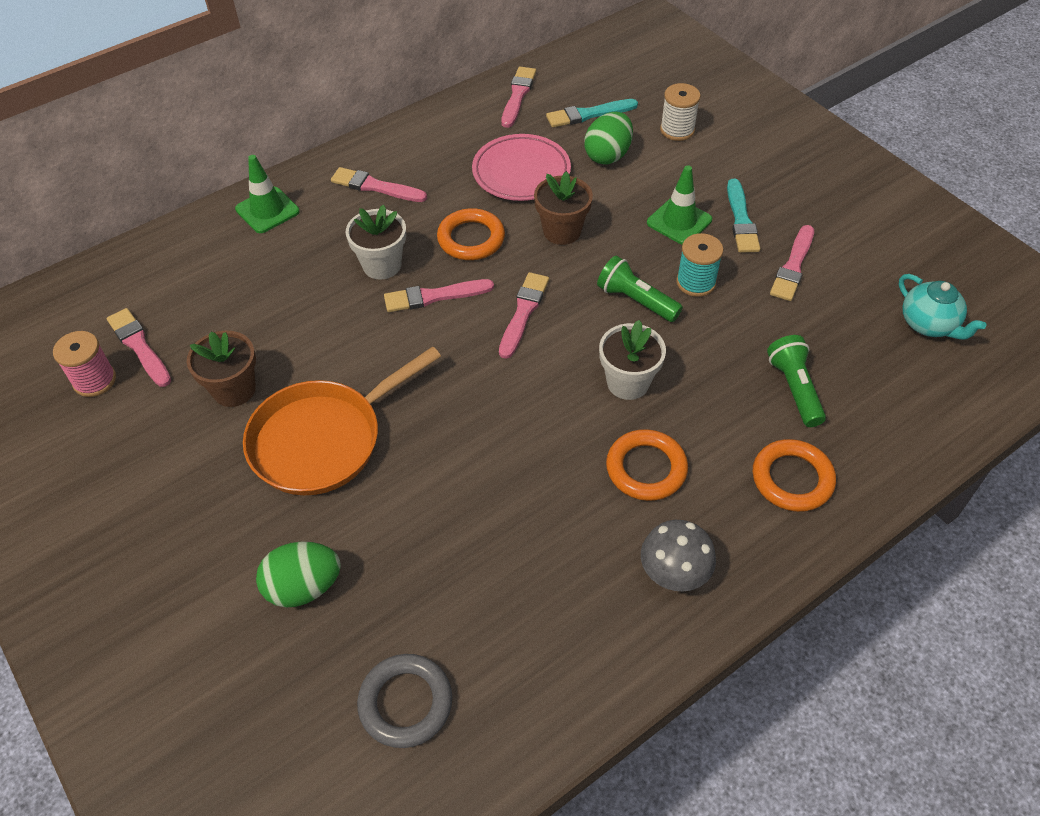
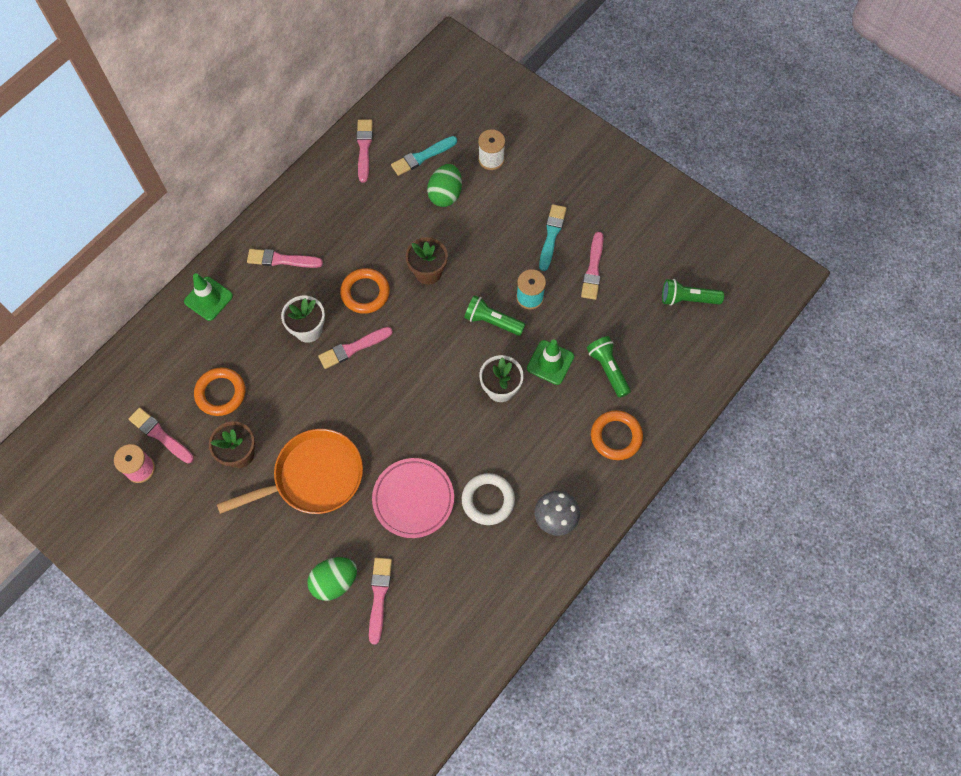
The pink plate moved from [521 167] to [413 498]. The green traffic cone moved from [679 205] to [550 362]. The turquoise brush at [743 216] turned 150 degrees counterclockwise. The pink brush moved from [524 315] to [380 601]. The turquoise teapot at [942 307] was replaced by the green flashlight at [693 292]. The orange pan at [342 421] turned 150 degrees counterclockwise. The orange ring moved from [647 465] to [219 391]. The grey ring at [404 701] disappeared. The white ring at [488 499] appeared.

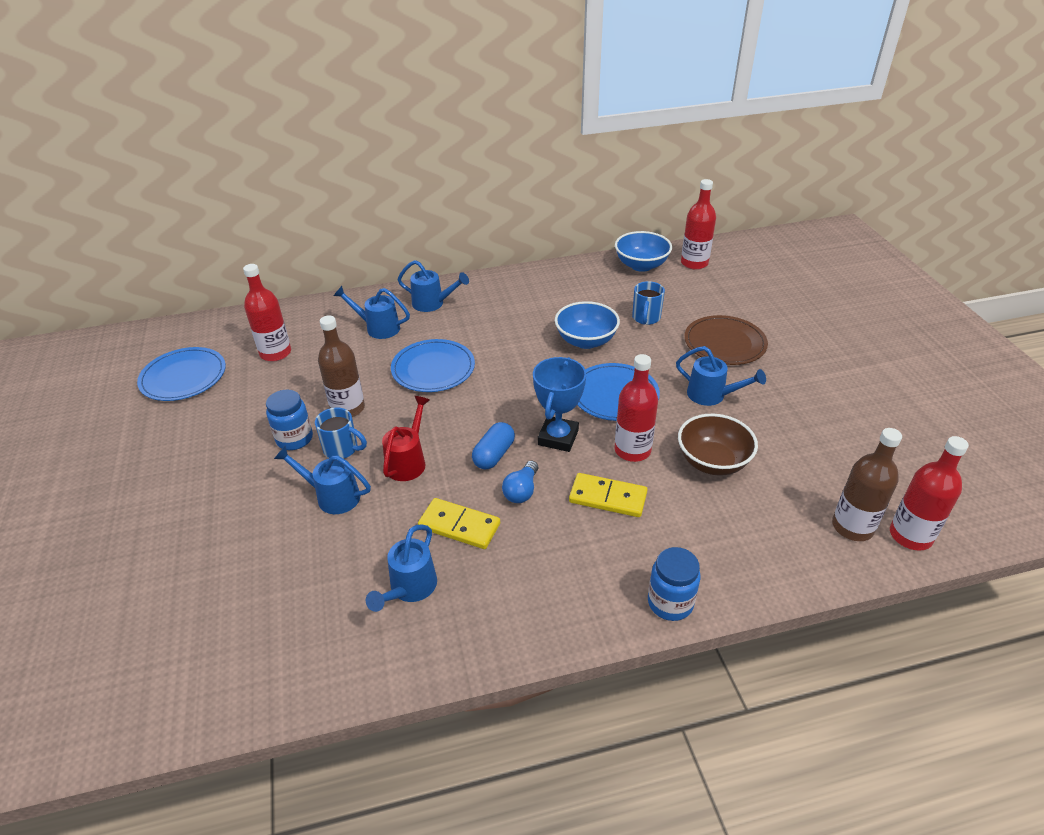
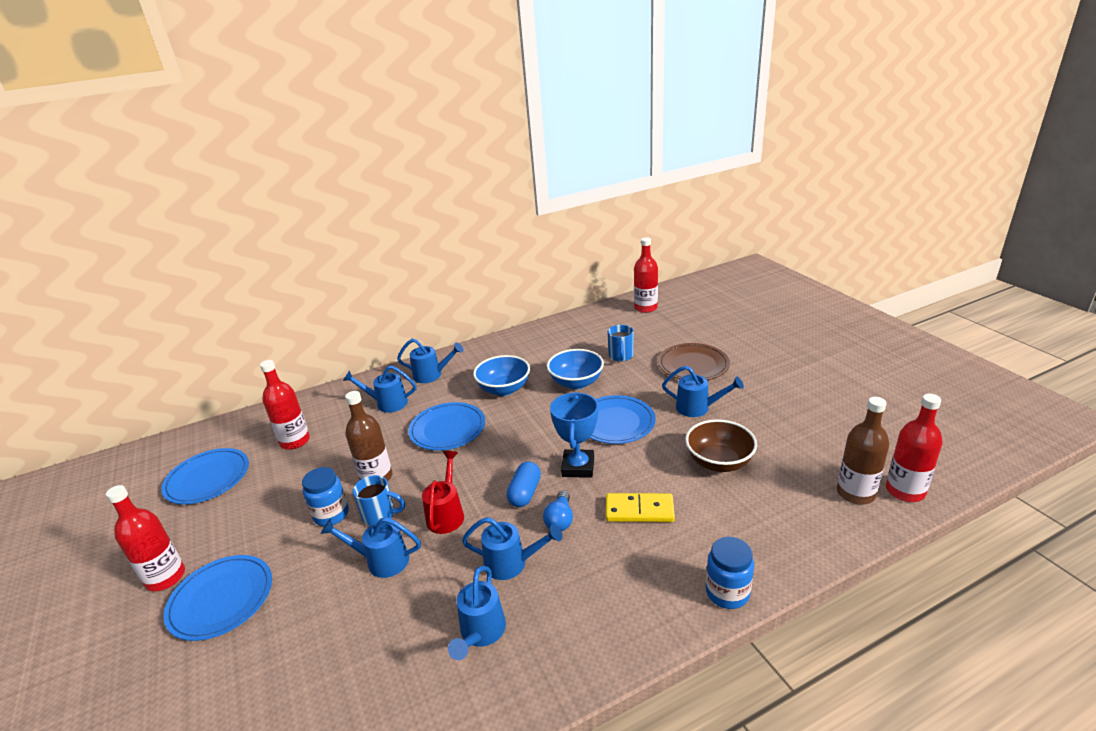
The blue bowl moved from [643 251] to [501 375]. The red bottle moved from [636 408] to [145 538]. The yellow domino at [459 523] was replaced by the blue watering can at [512 548]. The blue plate at [217 598] appeared.

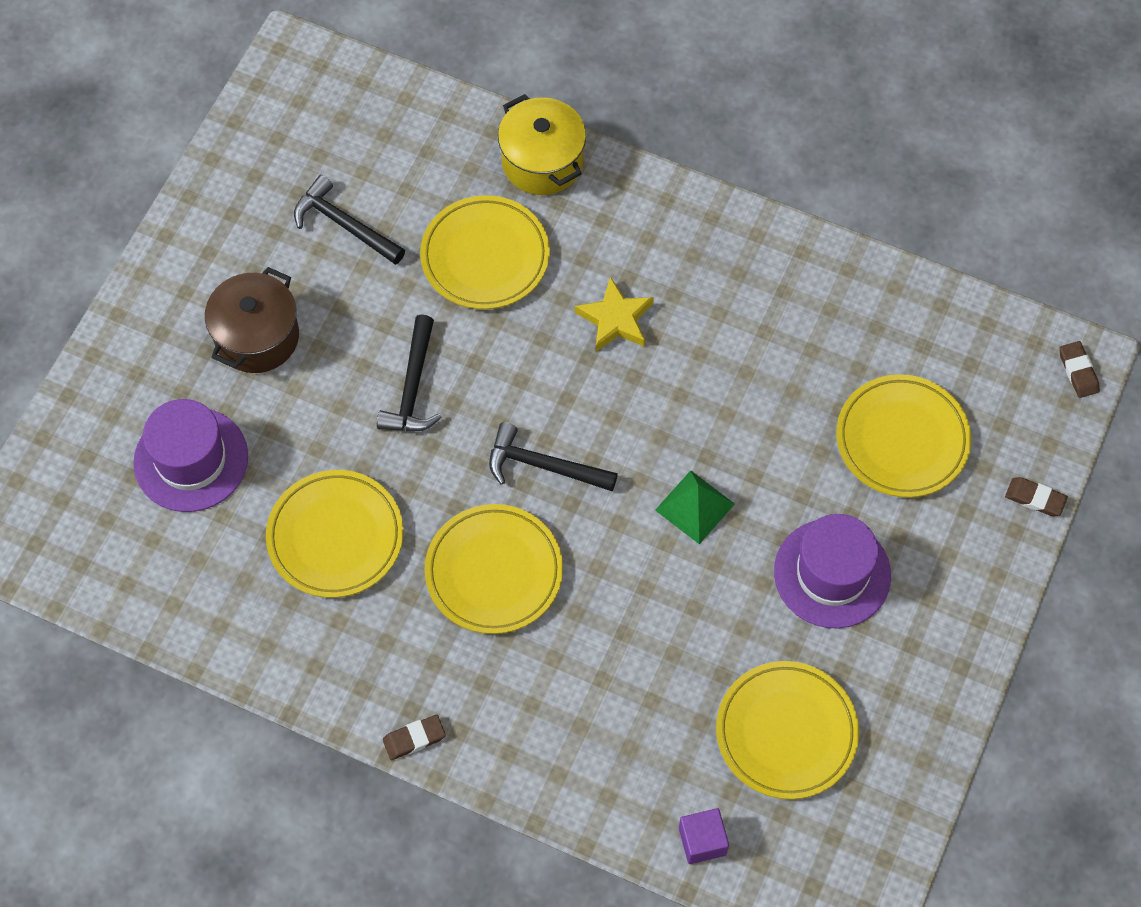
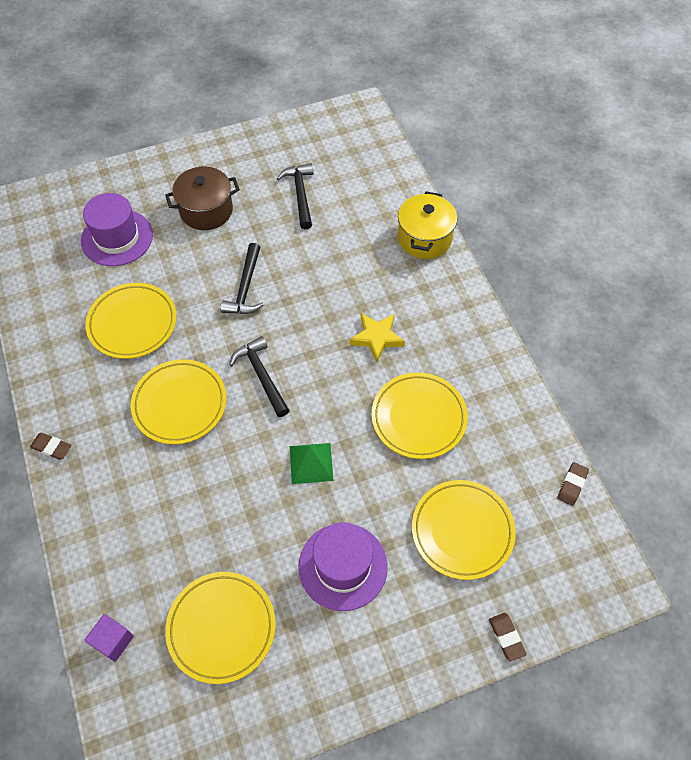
The yellow plate moved from [485 252] to [420 415]. The black hammer at [409 373] turned 45 degrees counterclockwise. The brown eraser moved from [1079 369] to [573 484].

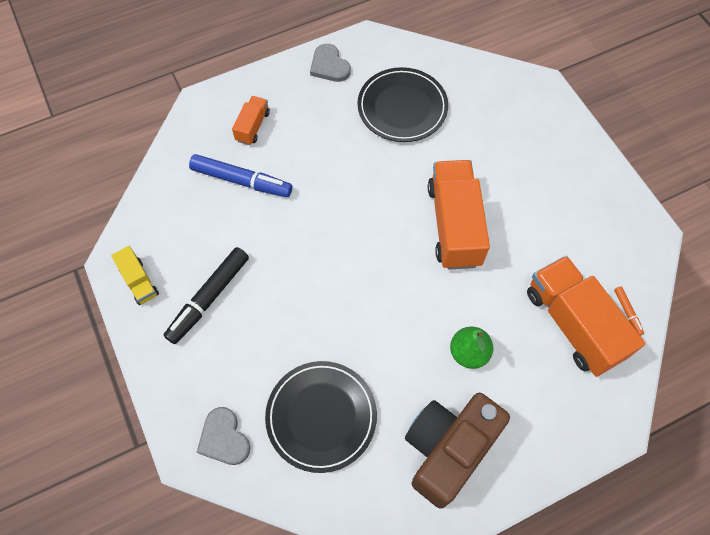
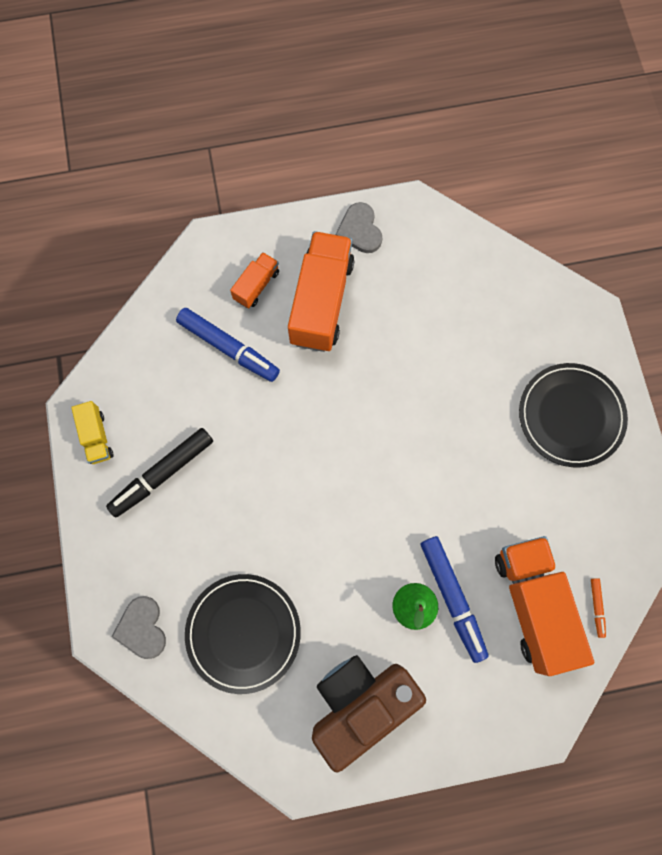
The black plate moved from [402 104] to [573 415]. The orange truck moved from [459 214] to [321 291]. The blue marker at [455 599] appeared.

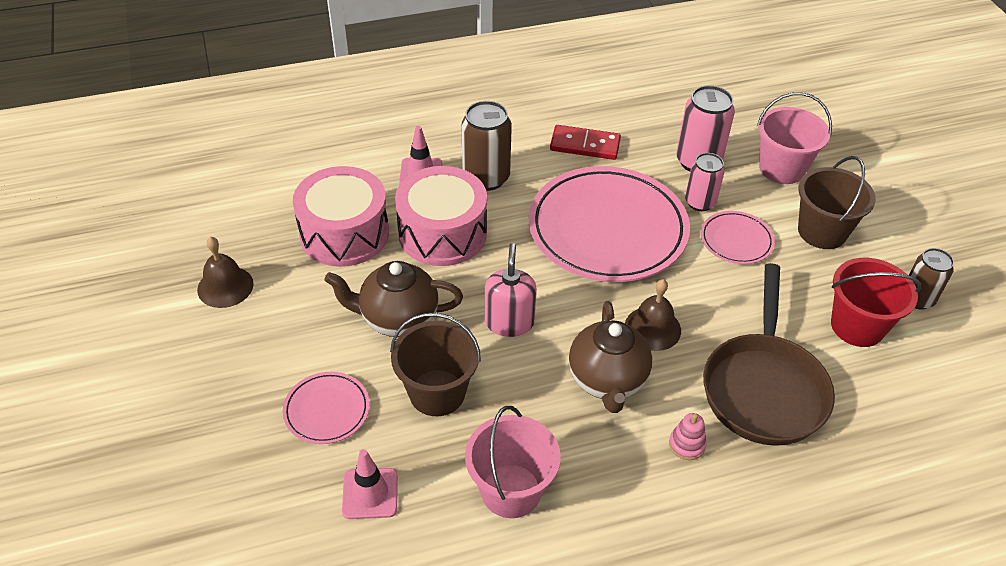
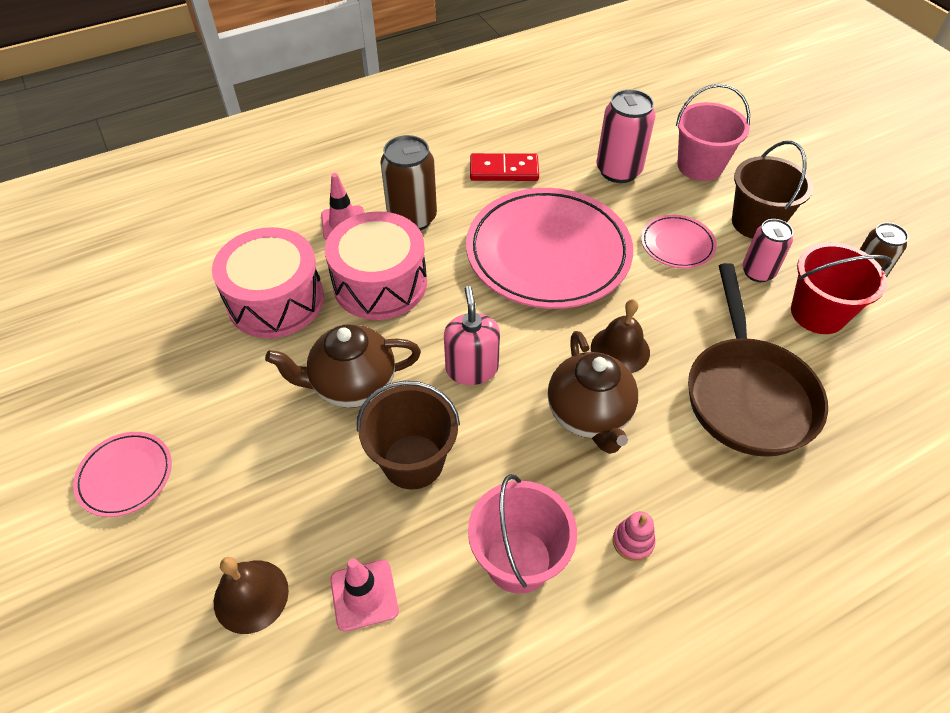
The pink can moved from [705 182] to [767 250]. The brown bell moved from [225 272] to [251 595]. The pink plate moved from [326 408] to [122 474]. The pink stacking toy moved from [688 436] to [634 536].

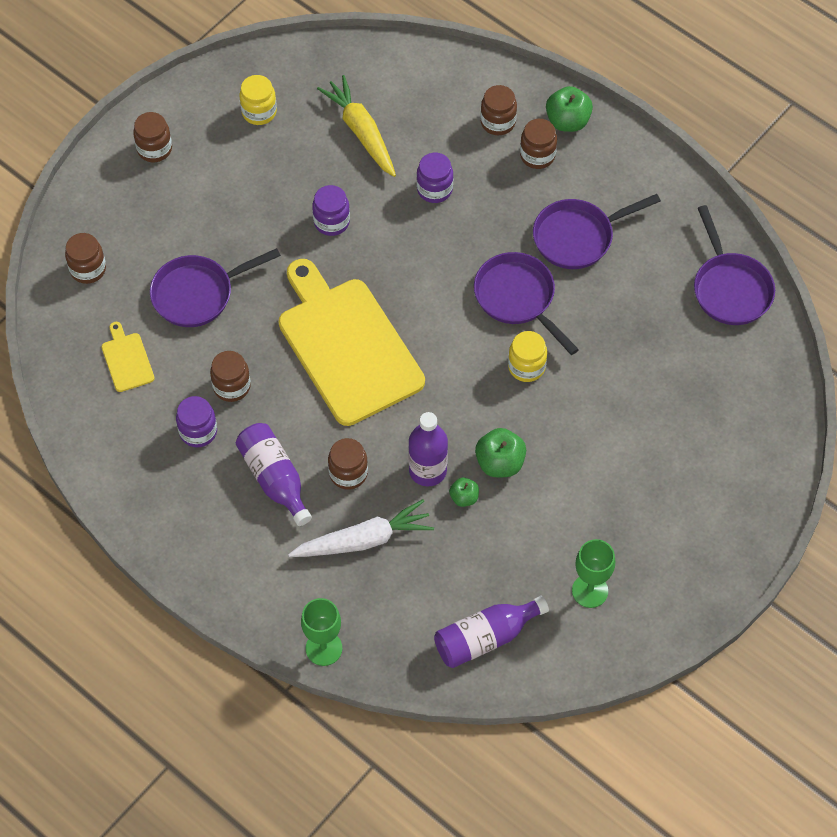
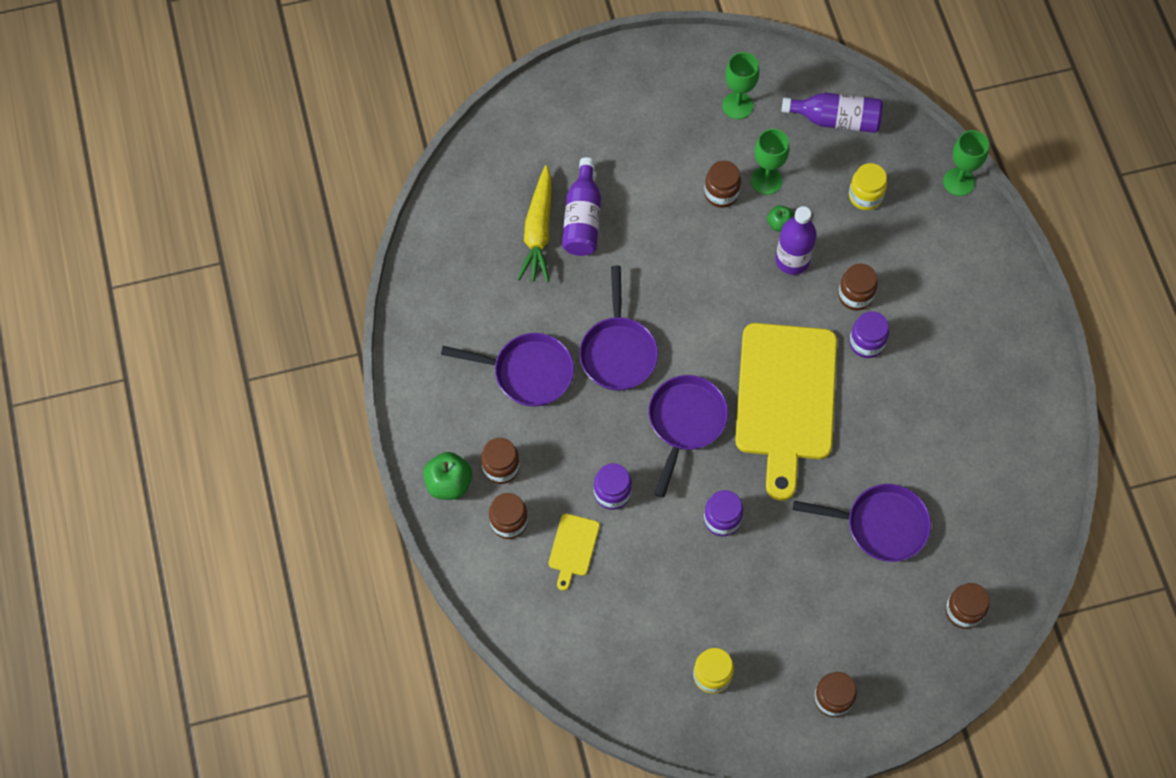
The yellow carrot moved from [356 126] to [534 224]. The purple pan moved from [734 265] to [688 436]. The yellow cutting board moved from [128 357] to [574 552]. The yellow jar moved from [527 356] to [868 186]. The brown jar moved from [230 376] to [722 184]. The purple jar moved from [196 421] to [869 334]. The purple bottle moved from [274 474] to [581 206]. The green apple at [500 452] disappeared. The white carrot at [361 528] disappeared. The green goblet at [770 162] appeared.

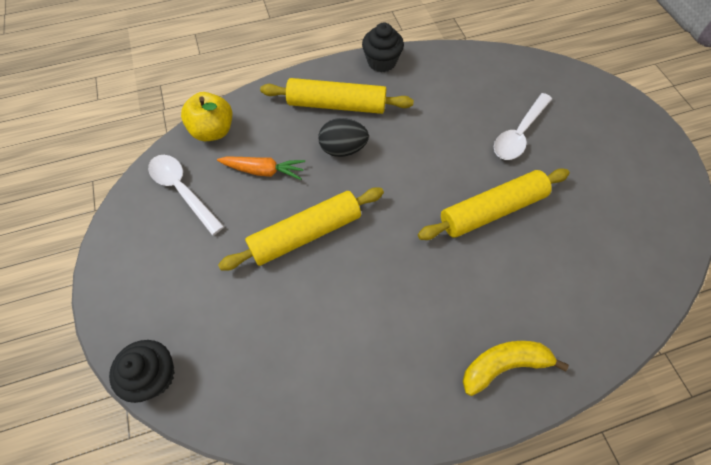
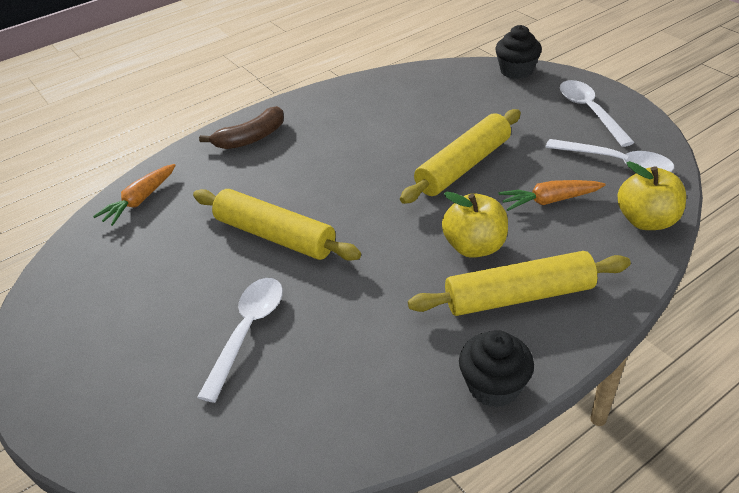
The black egg at [343 137] was replaced by the yellow apple at [475 225]. The yellow rolling pin at [494 204] turned 75 degrees clockwise. The yellow banana at [516 368] became the brown banana at [241 127]. The white spoon at [597 113] appeared. The orange carrot at [134 195] appeared.

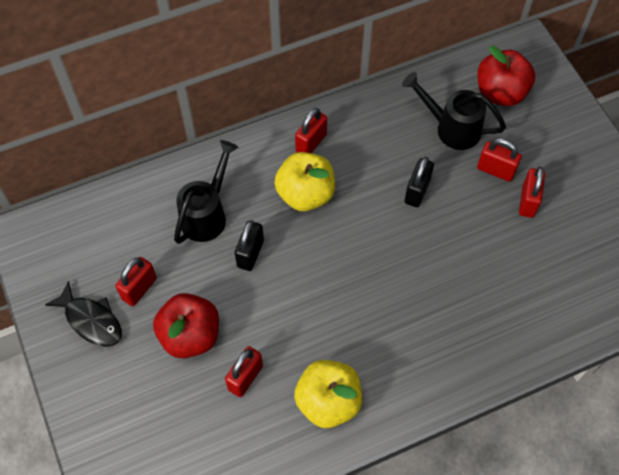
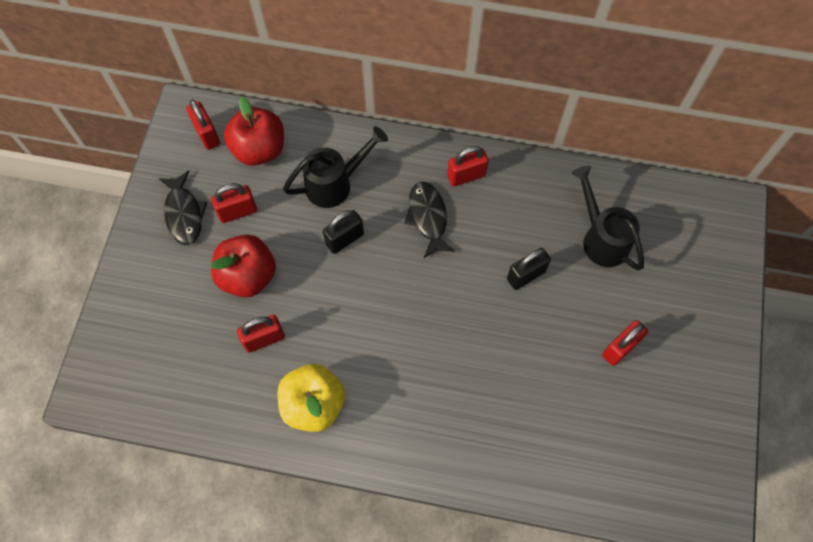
The red apple moved from [506 76] to [254 131]. The red padlock moved from [499 160] to [203 124]. The yellow apple at [304 181] was replaced by the black fish at [429 220].

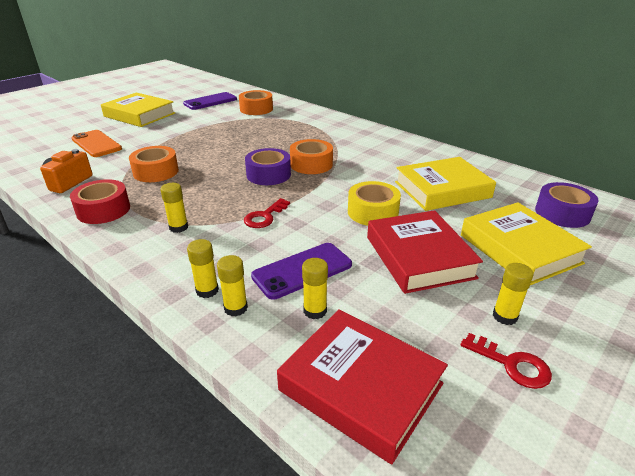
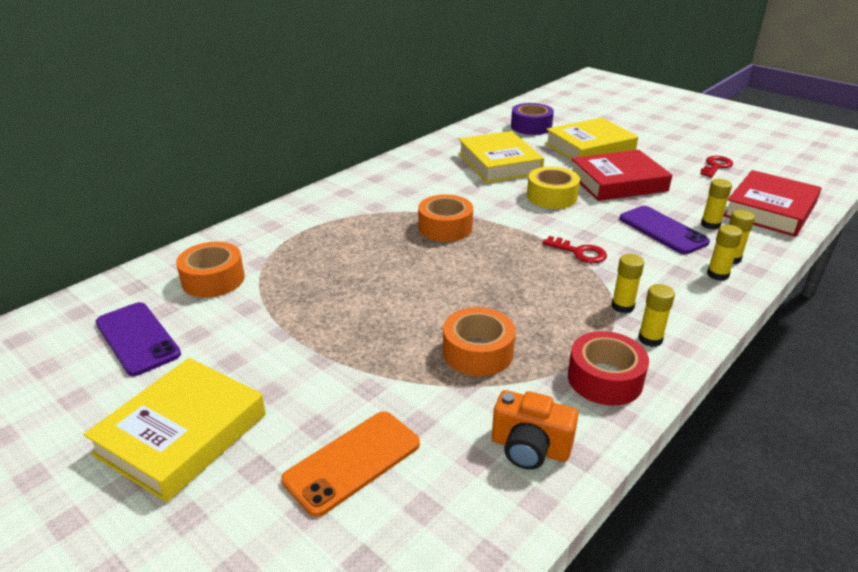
The purple tape at [268 166] disappeared. The yellow glue stick moved from [513 294] to [656 315].

